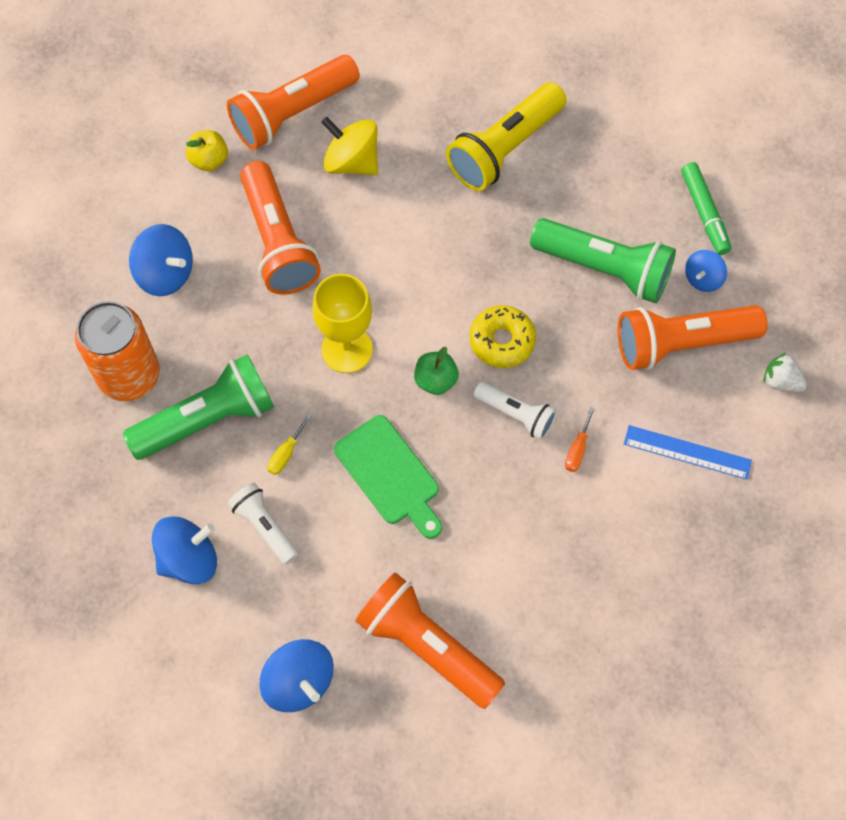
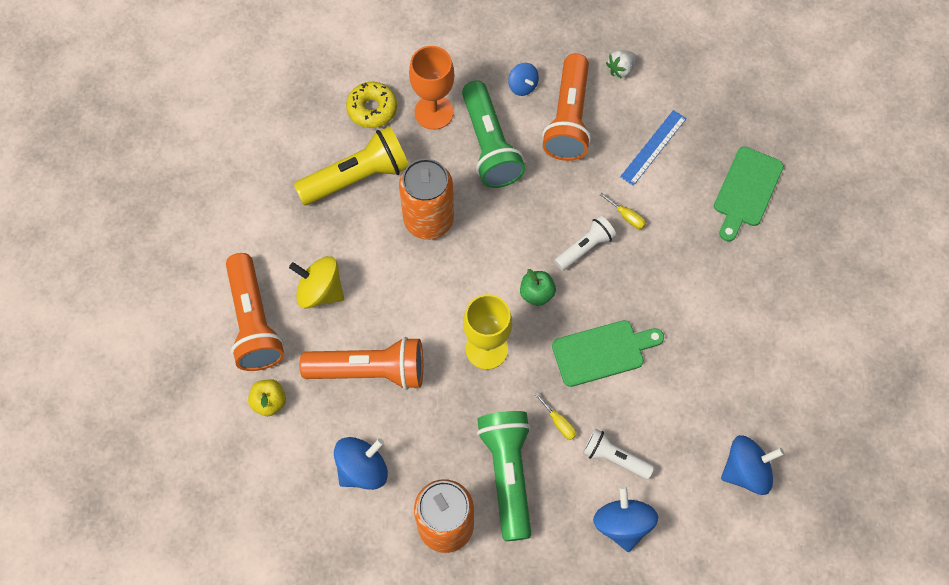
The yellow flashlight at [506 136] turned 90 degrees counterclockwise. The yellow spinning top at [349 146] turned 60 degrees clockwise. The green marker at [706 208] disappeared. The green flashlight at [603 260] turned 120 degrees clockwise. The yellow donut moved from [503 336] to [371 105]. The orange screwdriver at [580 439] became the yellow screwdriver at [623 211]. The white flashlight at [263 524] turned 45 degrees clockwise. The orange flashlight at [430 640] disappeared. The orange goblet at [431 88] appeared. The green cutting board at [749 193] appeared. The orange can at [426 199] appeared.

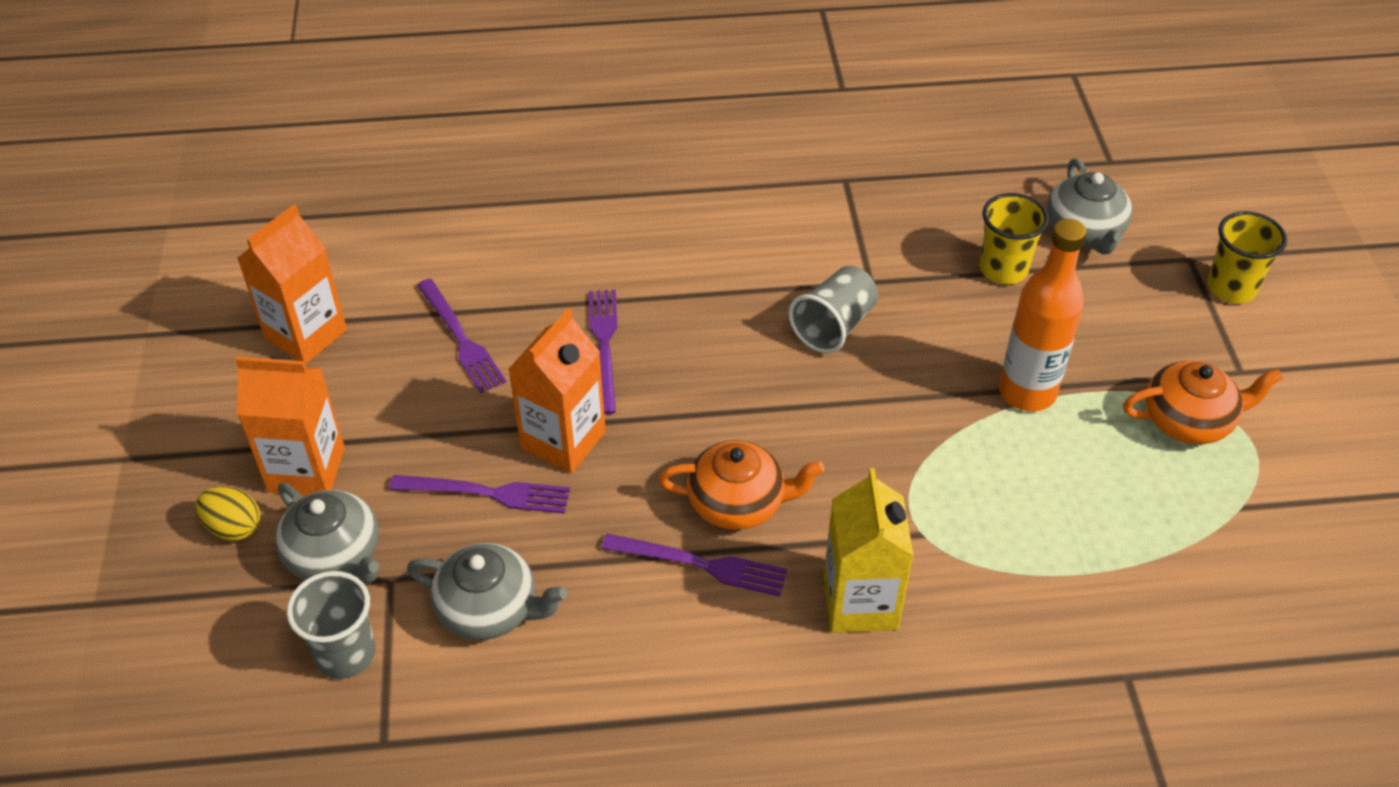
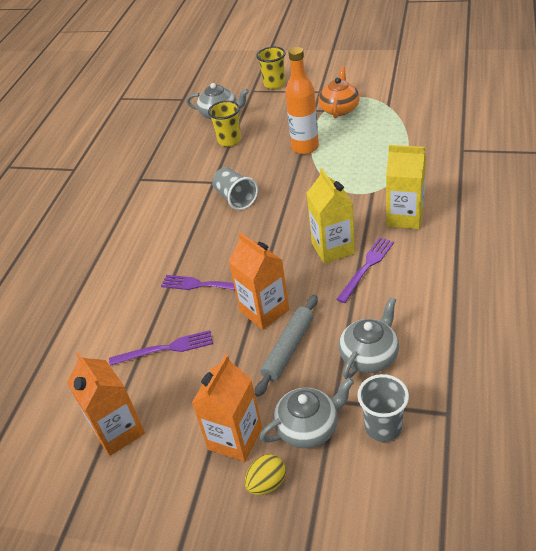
The orange teapot at [742 485] was replaced by the yellow carton at [330 216]. The purple fork at [479 494] was replaced by the grey rolling pin at [286 346].

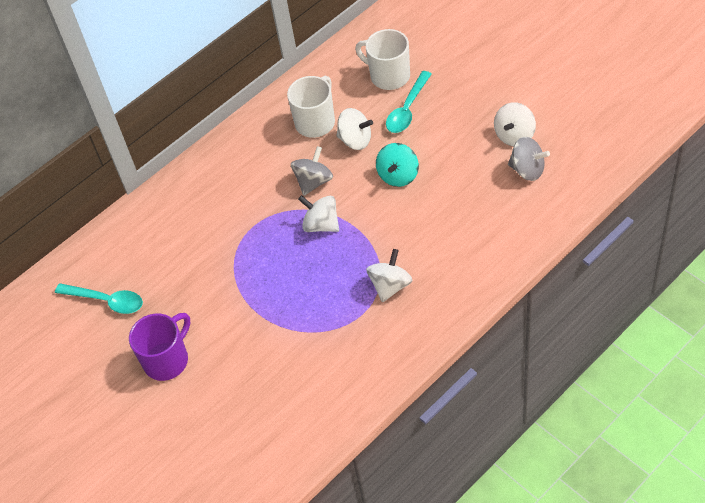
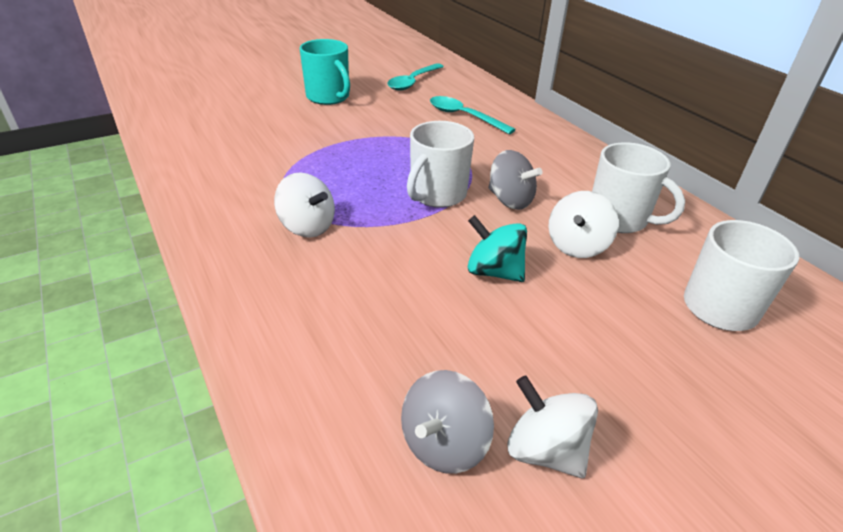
The turquoise spoon moved from [409 102] to [473 115]. The white spinning top at [318 213] was replaced by the white mug at [440 164]. The purple mug at [159 347] became the turquoise mug at [325 72].

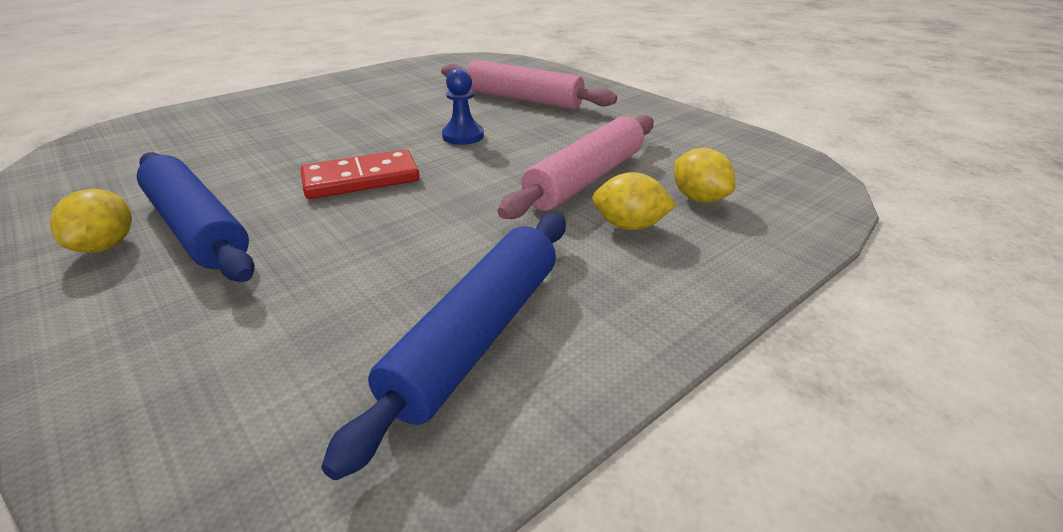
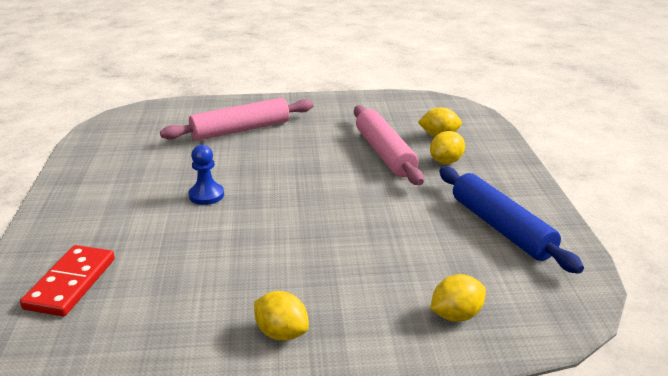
The blue pawn moved from [463 106] to [206 175]. The red domino moved from [360 174] to [67 281]. The blue rolling pin at [196 217] disappeared. The yellow lemon at [458 298] appeared.

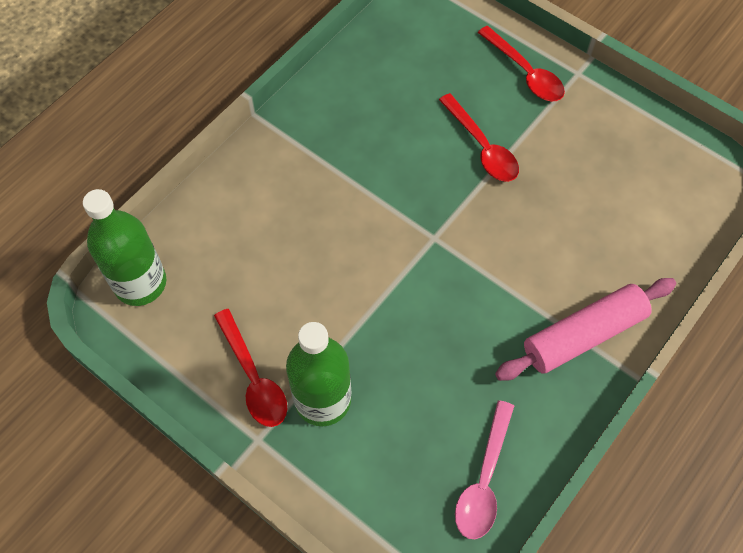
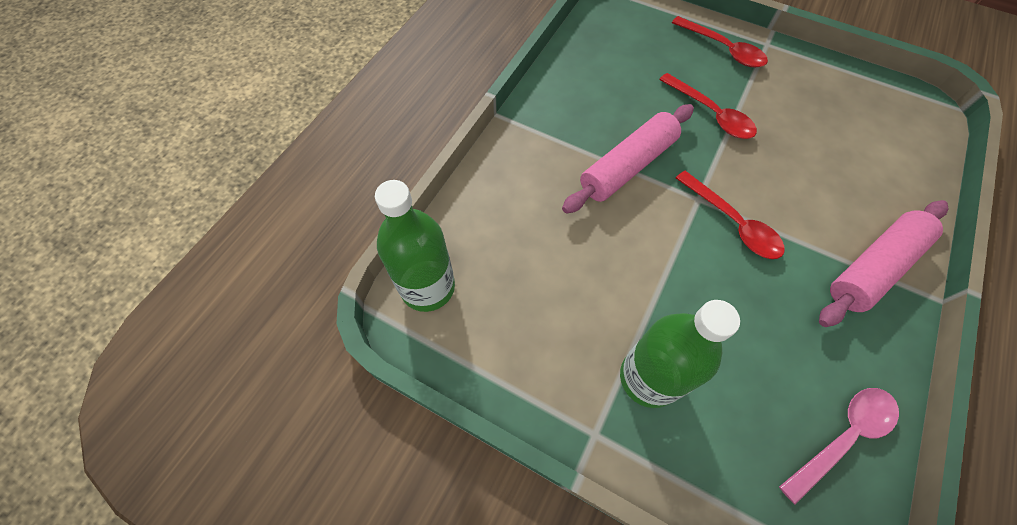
The red spoon moved from [251 368] to [730 215]. The pink spoon at [484 469] turned 135 degrees counterclockwise. The pink rolling pin at [628 159] appeared.

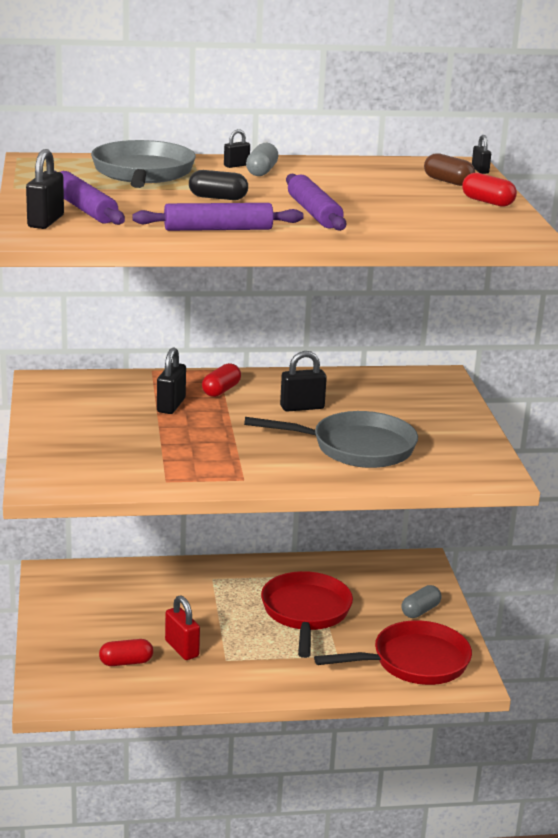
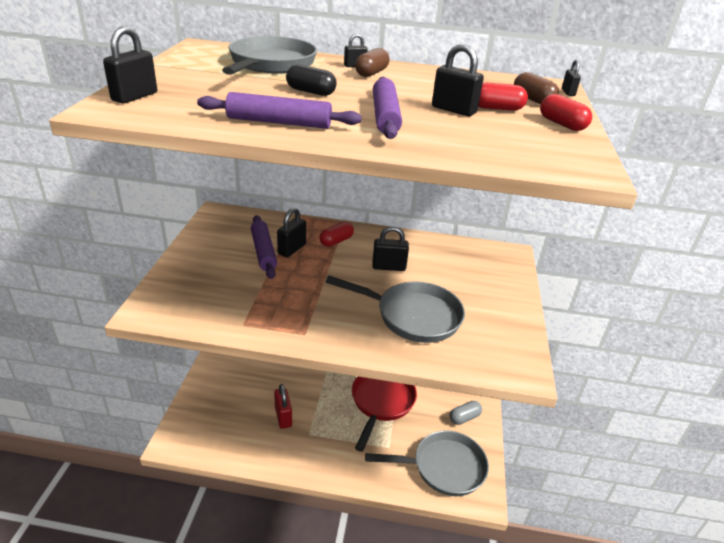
The grey capsule at [262 159] became the brown capsule at [372 62]. The purple rolling pin moved from [89 198] to [264 247]. The red pan at [393 652] became the grey pan at [427 463]. The red capsule moved from [126 652] to [503 97]. The black padlock at [458 80] appeared.

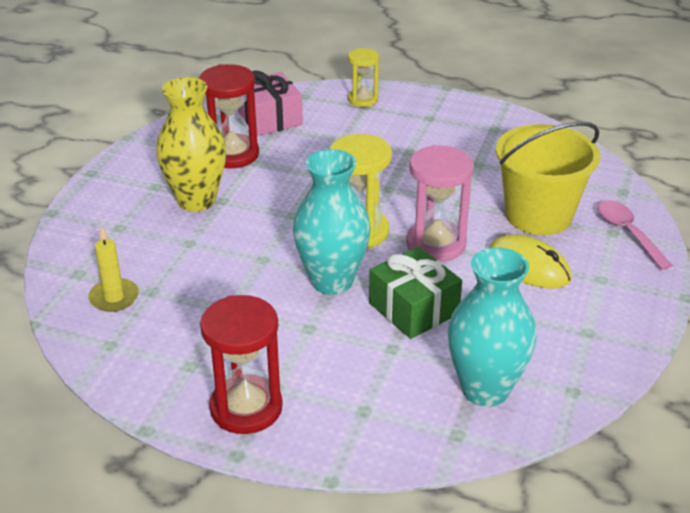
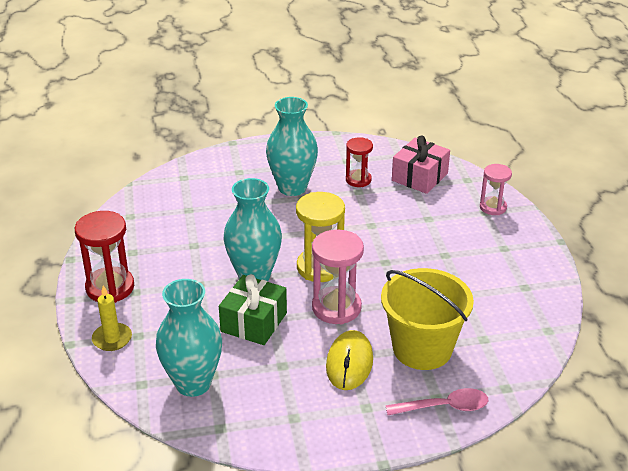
The yellow hourglass at [363 77] became the pink hourglass at [496 189]. The red hourglass at [229 116] changed to 0.62 times the size. The yellow vase at [191 144] became the turquoise vase at [292 146]. The pink spoon at [635 235] turned 45 degrees clockwise. The yellow candle moved from [113 269] to [112 318].

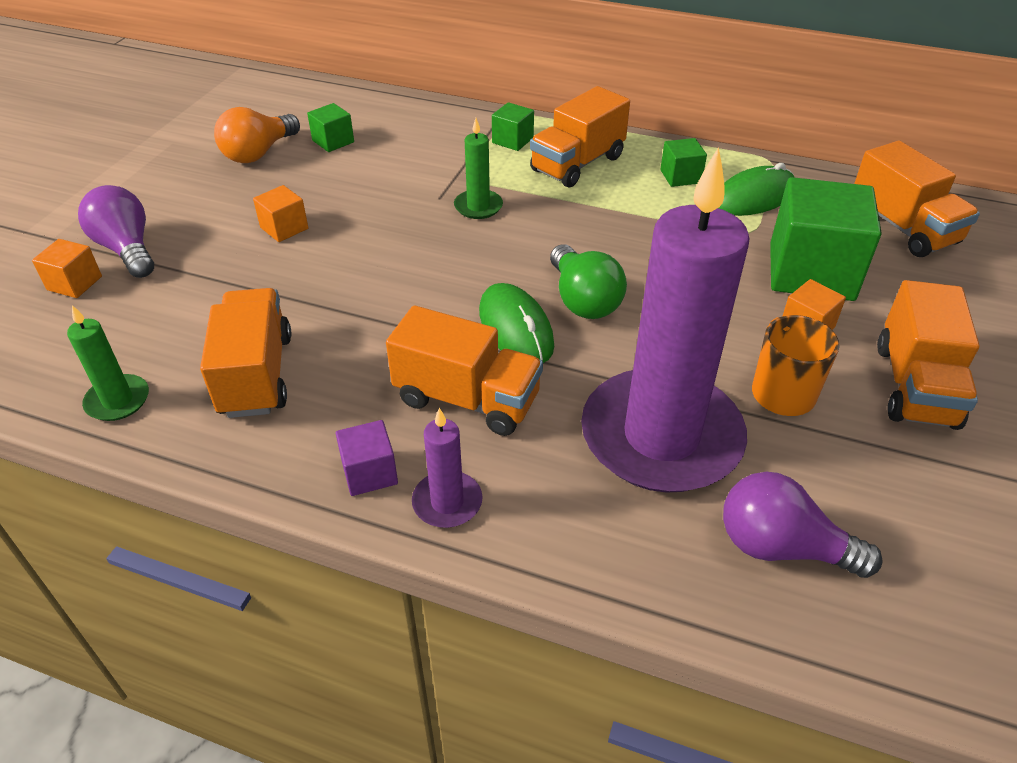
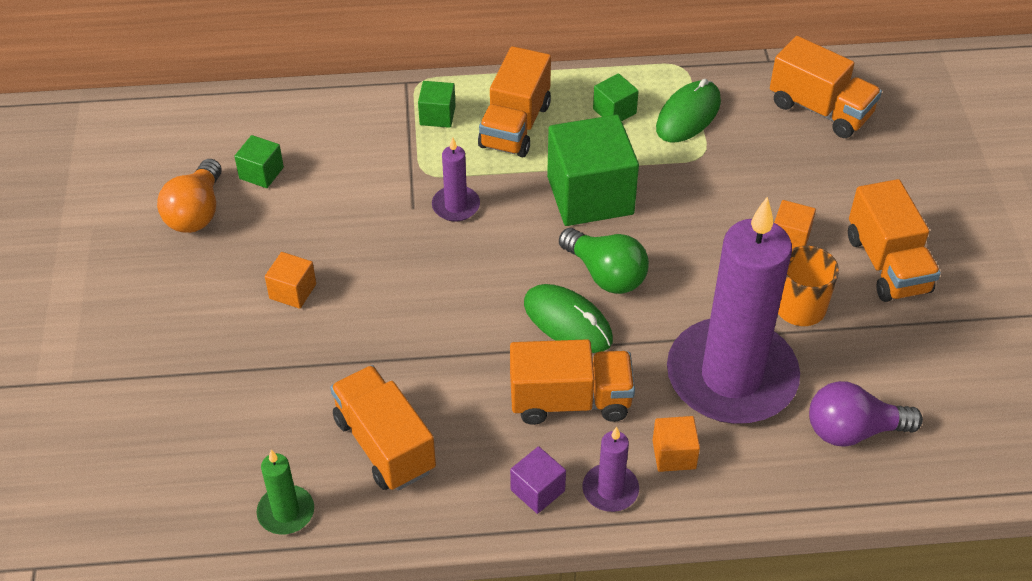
The green candle at [478 168] became the purple candle at [456 180]. The green cube moved from [826 239] to [593 170]. The purple light bulb at [116 231] disappeared. The orange cube moved from [67 268] to [676 444].

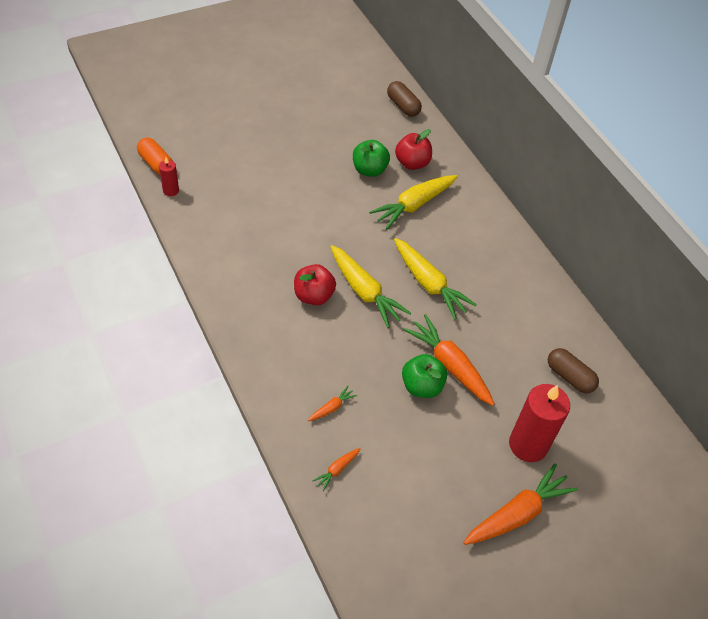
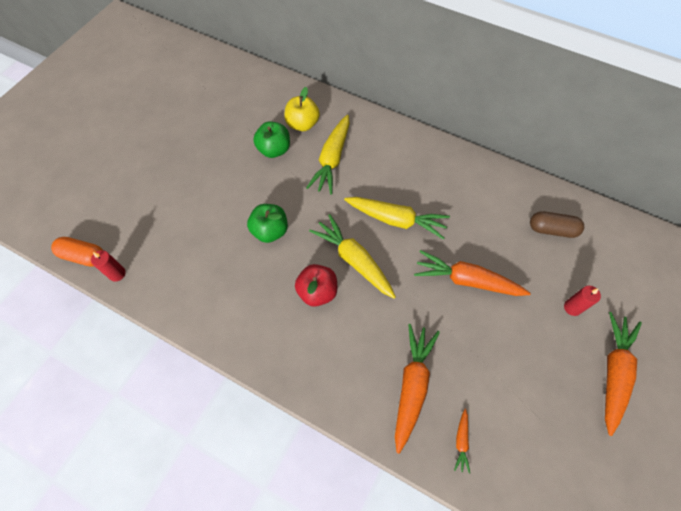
The brown capsule at [404 99] disappeared. The red apple at [413 149] became the yellow apple at [302 109]. The yellow carrot at [370 286] turned 150 degrees counterclockwise. The green apple moved from [424 376] to [267 223]. The red candle at [539 423] changed to 0.48 times the size. The orange carrot at [332 403] changed to 2.19 times the size.

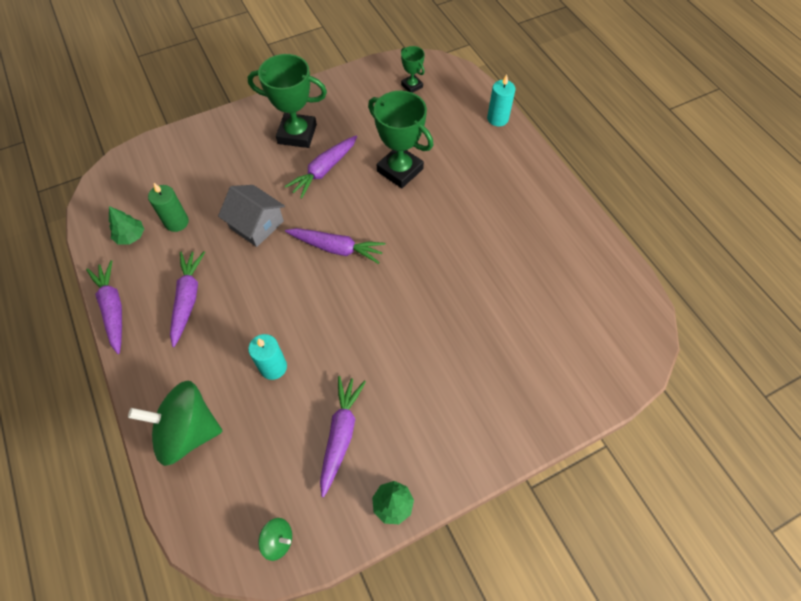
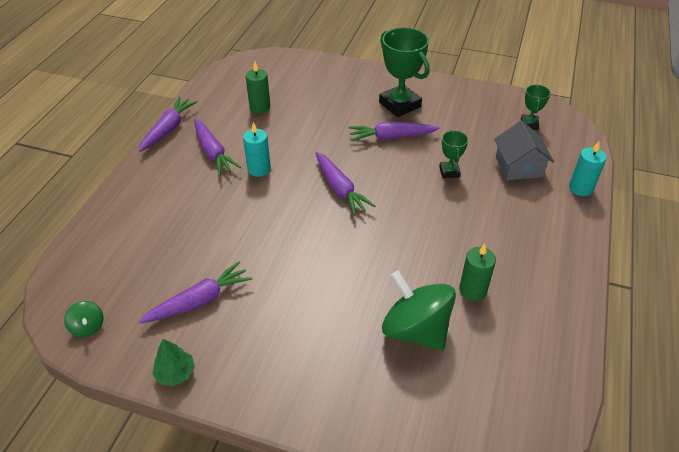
The green trophy at [400 139] changed to 0.52 times the size. The grey house moved from [251 216] to [524 150]. The green tree at [126 225] disappeared. The purple carrot at [187 299] turned 105 degrees clockwise. The turquoise candle moved from [267 357] to [257 149]. The green spinning top moved from [175 423] to [419 310]. The green candle at [477 272] appeared.

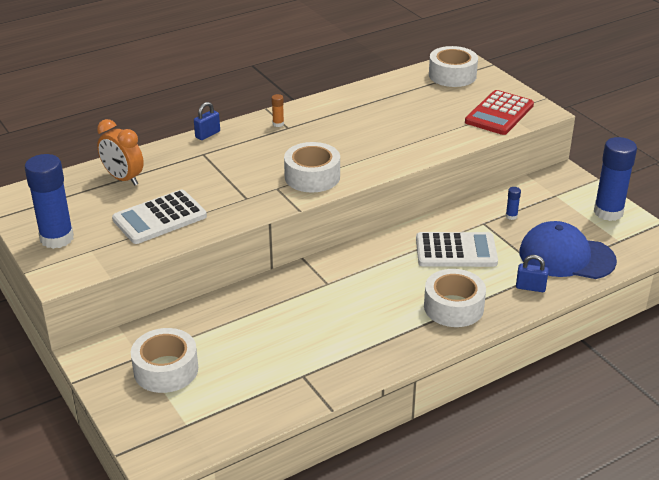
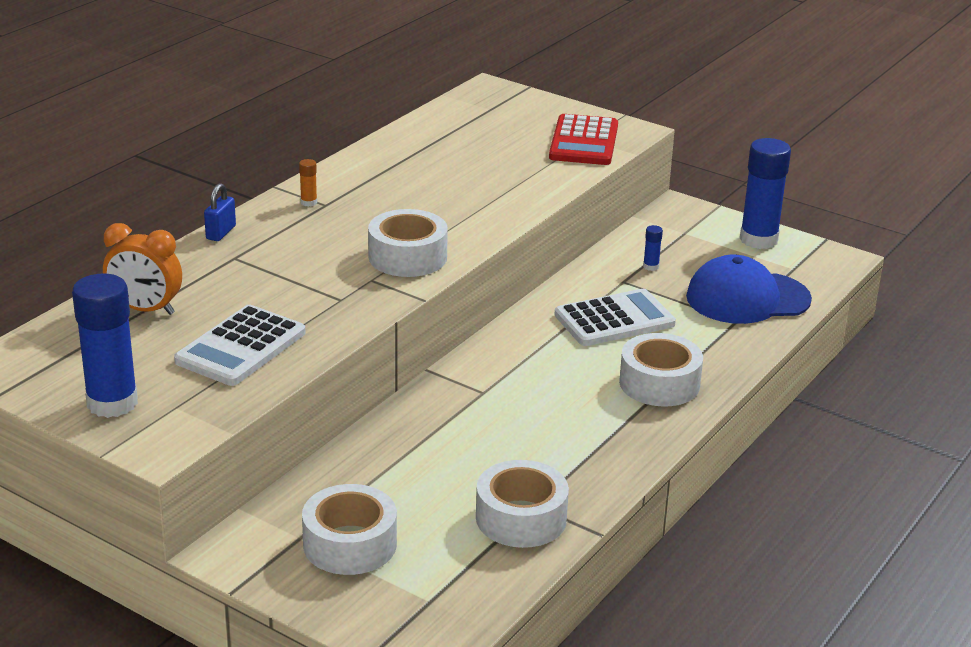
The white tape moved from [453 66] to [522 504]. The blue padlock at [532 273] disappeared.

